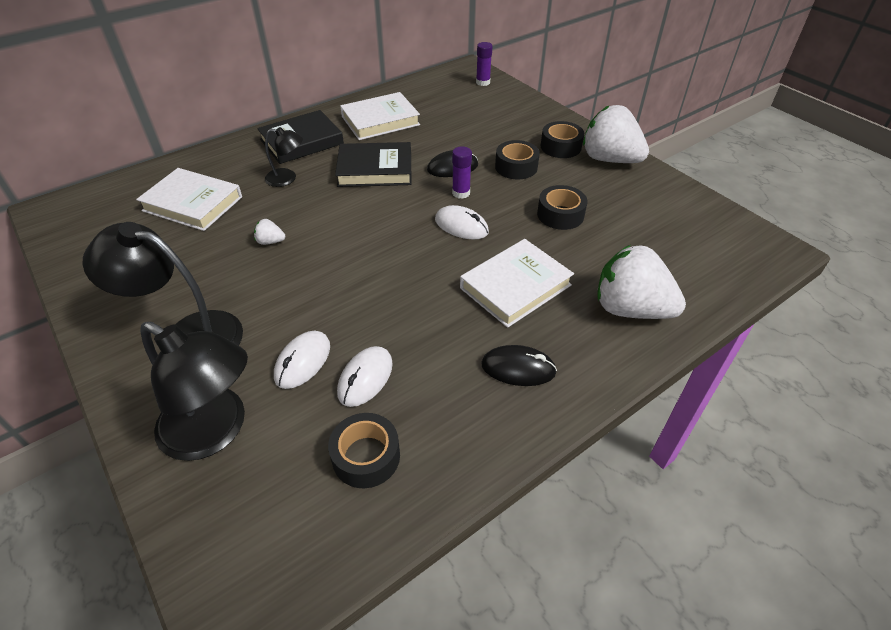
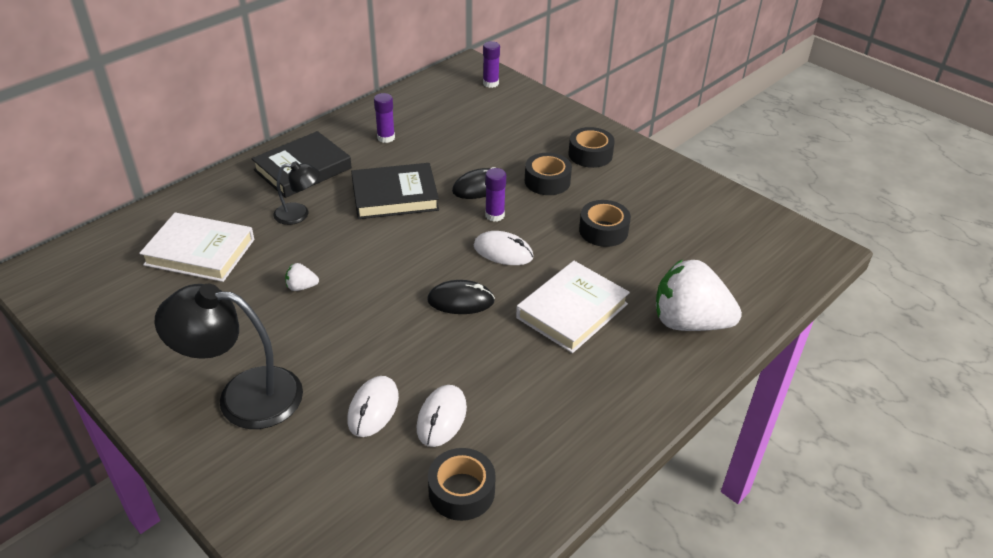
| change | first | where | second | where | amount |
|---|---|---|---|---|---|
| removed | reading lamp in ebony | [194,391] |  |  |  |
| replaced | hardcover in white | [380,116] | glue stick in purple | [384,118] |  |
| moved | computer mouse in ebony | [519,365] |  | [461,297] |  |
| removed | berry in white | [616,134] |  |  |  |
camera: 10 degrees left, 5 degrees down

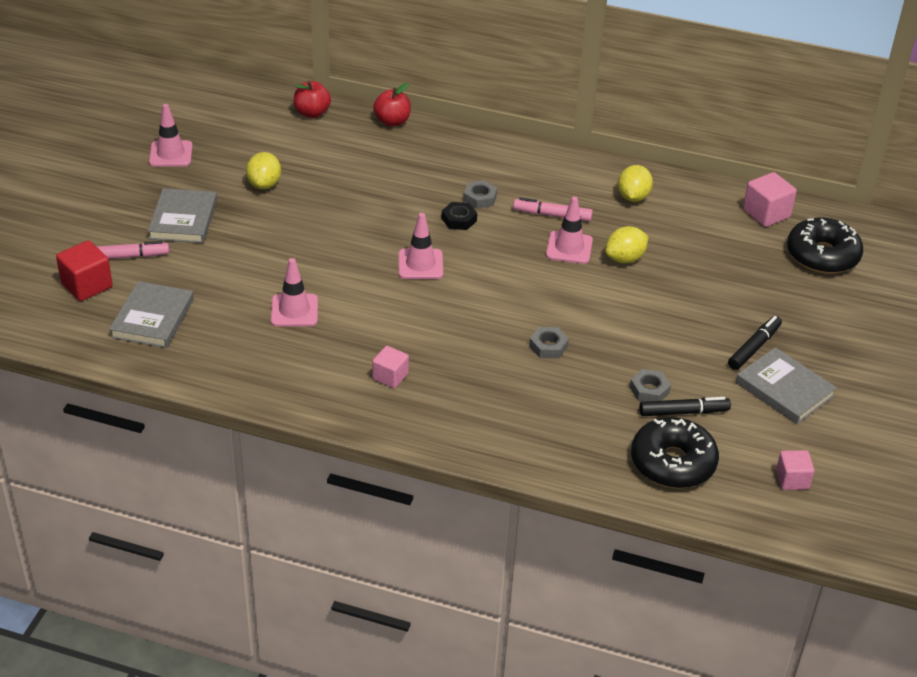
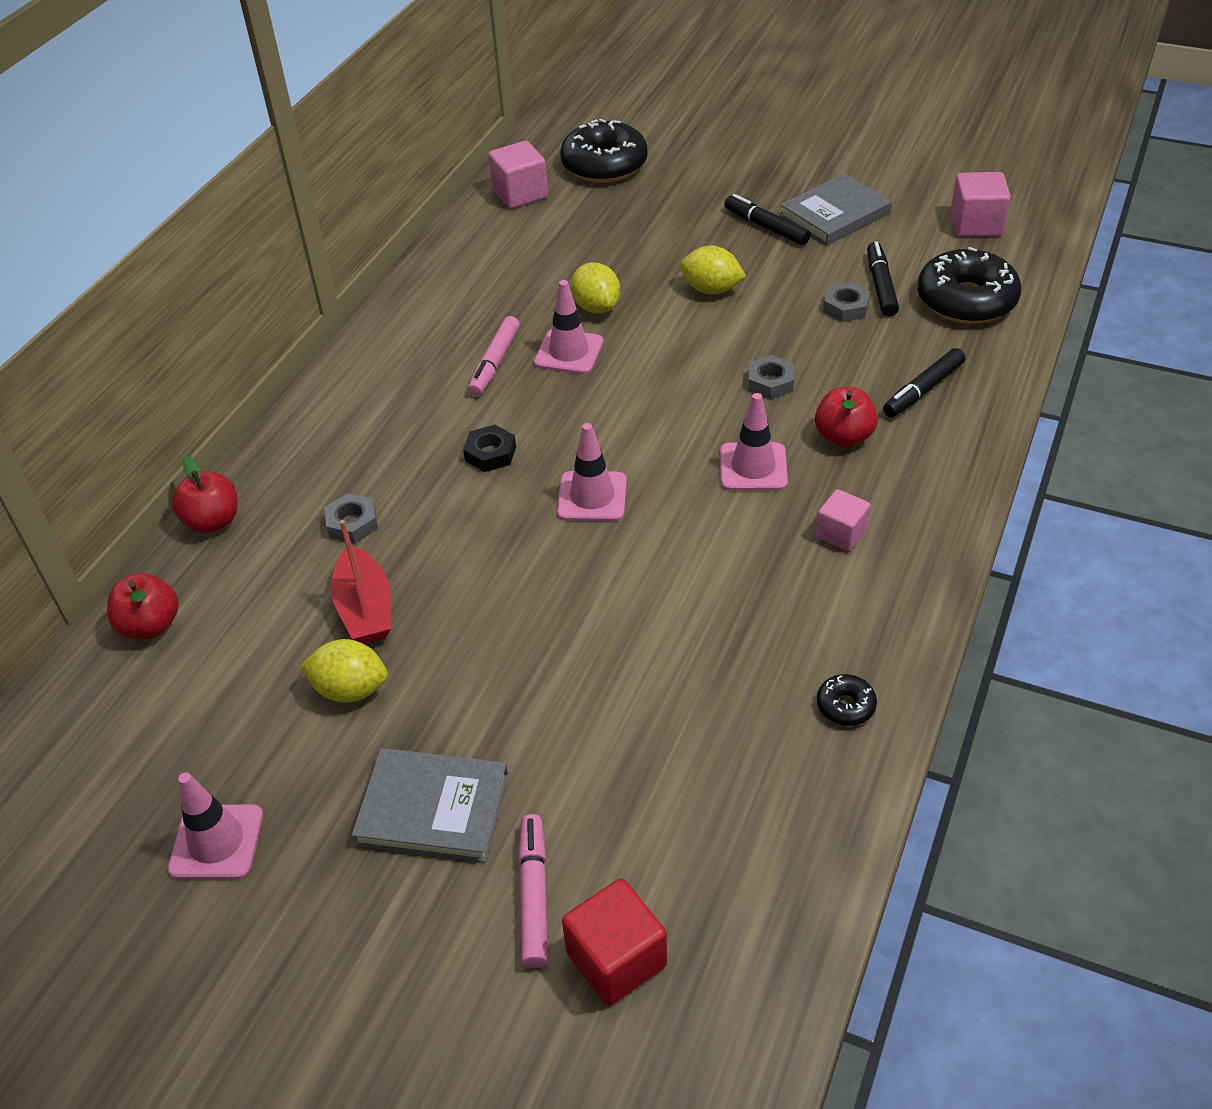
| change | first | where | second | where | amount |
|---|---|---|---|---|---|
| removed | hardcover in ash-grey | [151,314] |  |  |  |
| moved | traffic cone in pink | [294,292] |  | [754,442] |  |
| moved | nut in ash-grey | [480,194] |  | [351,518] |  |
| moved | citrus fruit in yellow | [635,183] |  | [713,270] |  |
| resized | solid cube in pink | [795,470] |  | [980,204] | x1.50 |
| added |  |  | boat in red | [361,582] |  |
| added |  |  | apple fruit in red | [846,417] |  |
| added |  |  | donut in ebony | [847,700] |  |
| added |  |  | felt pen in ebony | [924,382] |  |
camera: 80 degrees left, 5 degrees up

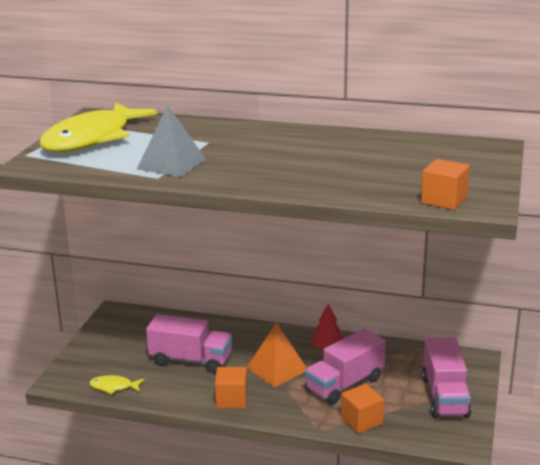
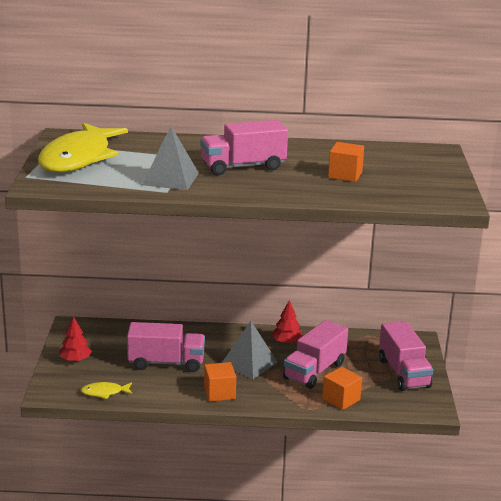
| change | first | where | second | where | amount |
|---|---|---|---|---|---|
| recoloured | pyramid shape in bright orange | [276,355] | pyramid shape in ash-grey | [250,350] |  |
| moved | solid cube in bright orange | [445,184] |  | [346,162] |  |
| added |  |  | tree in red | [75,339] |  |
| added |  |  | toy truck in pink | [244,147] |  |
camera: 15 degrees left, 0 degrees up

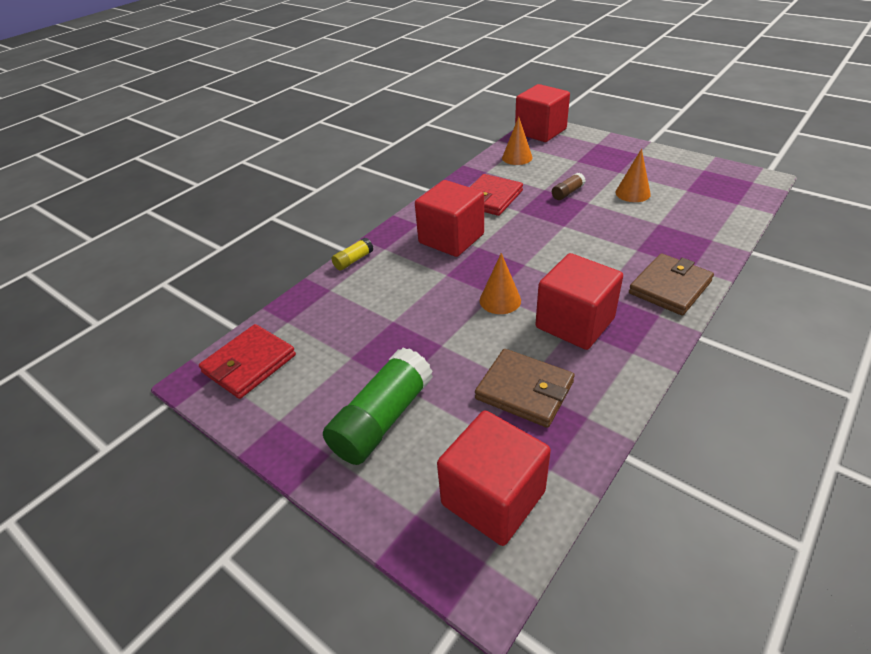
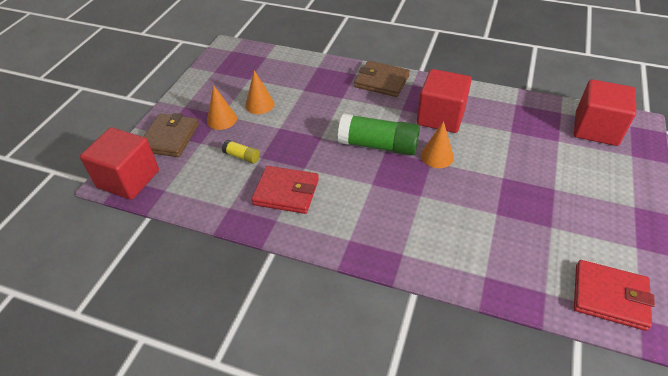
| change | first | where | second | where | amount |
|---|---|---|---|---|---|
| moved | glue stick in green | [378,406] |  | [379,134] |  |
| moved | glue stick in yellow | [352,254] |  | [241,151] |  |
| removed | solid cube in red | [449,218] |  |  |  |
| moved | card wallet in brown | [525,388] |  | [171,135] |  |
| moved | cone in bright orange | [517,141] |  | [222,107] |  |
| removed | glue stick in brown | [569,186] |  |  |  |
camera: 110 degrees left, 5 degrees up

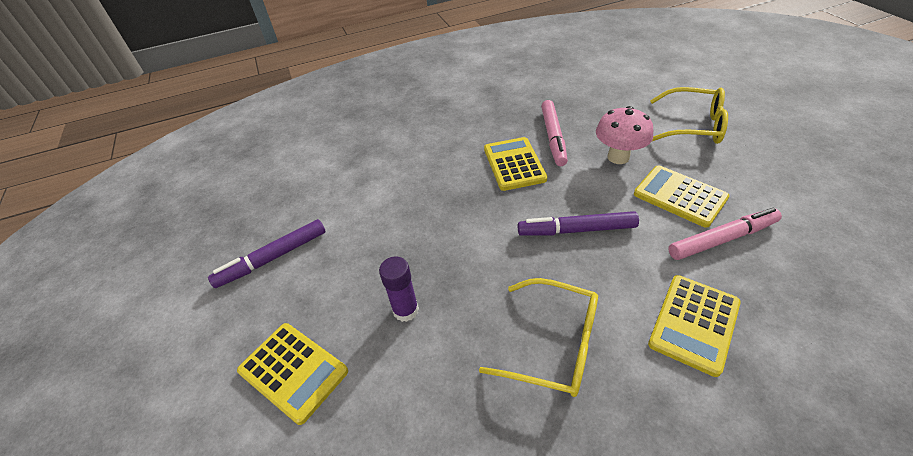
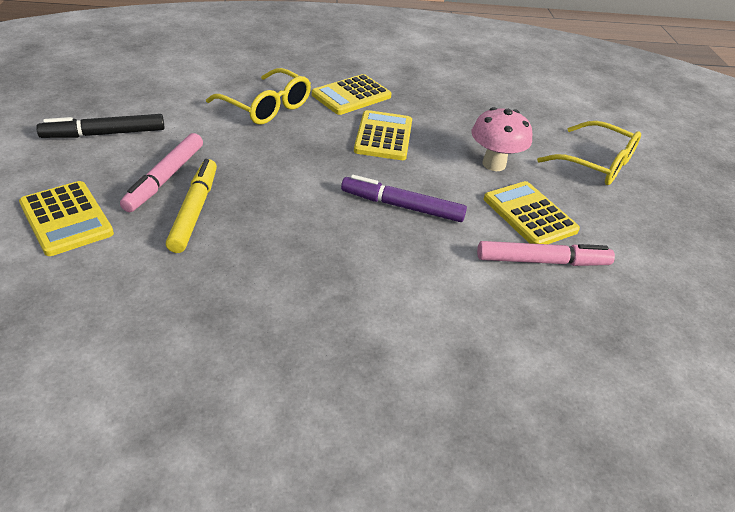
| change | first | where | second | where | amount |
|---|---|---|---|---|---|
| recoloured | felt pen in purple | [266,253] | felt pen in ebony | [100,126] |  |
| replaced | glue stick in purple | [399,289] | felt pen in yellow | [191,206] |  |
| moved | spectacles in yellow | [538,337] |  | [258,96] |  |
| moved | felt pen in pink | [554,133] |  | [161,172] |  |
| moved | calculator in yellow | [694,326] |  | [352,94] |  |
camera: 10 degrees right, 5 degrees down

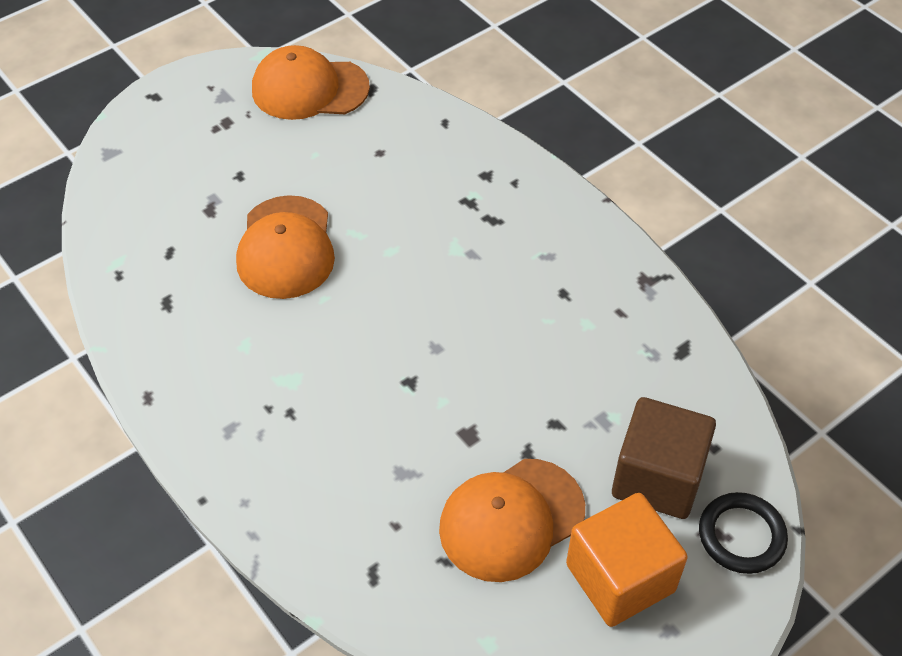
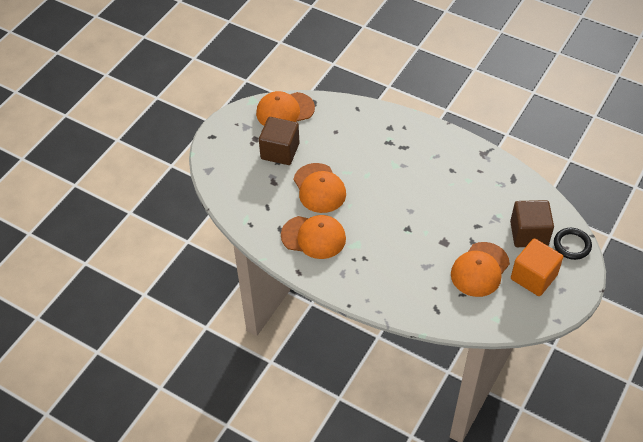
| change | first | where | second | where | amount |
|---|---|---|---|---|---|
| added |  |  | solid cube in brown | [279,141] |  |
| added |  |  | baseball cap in bright orange | [313,237] |  |
camera: 20 degrees left, 0 degrees up

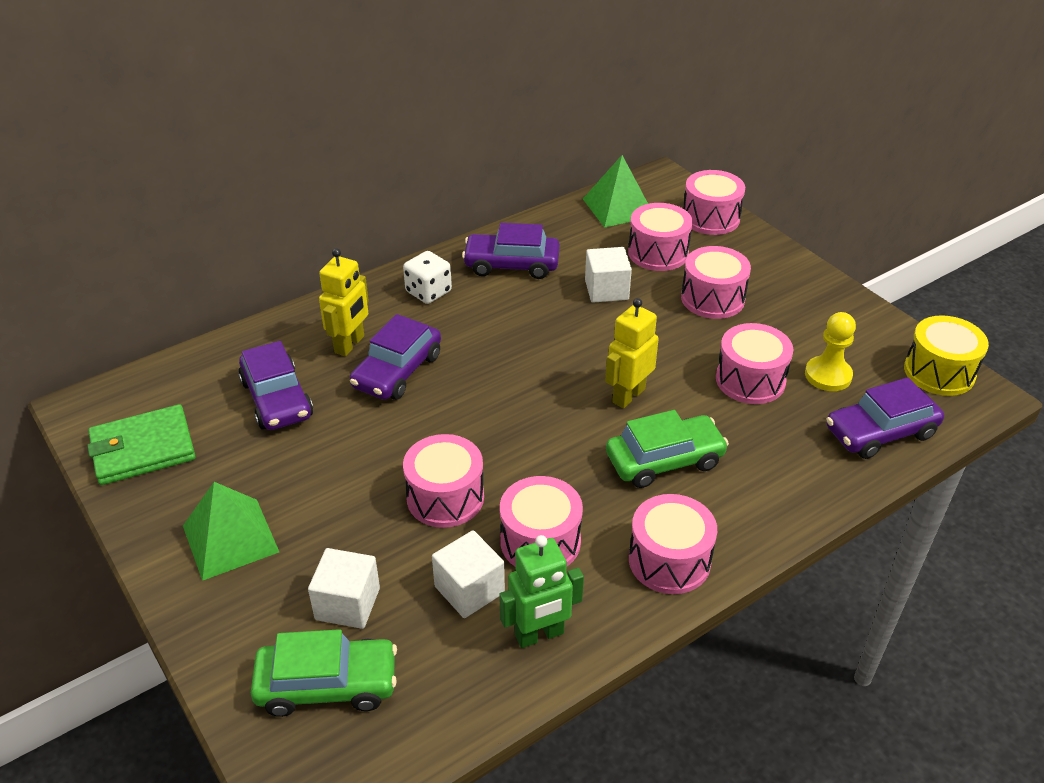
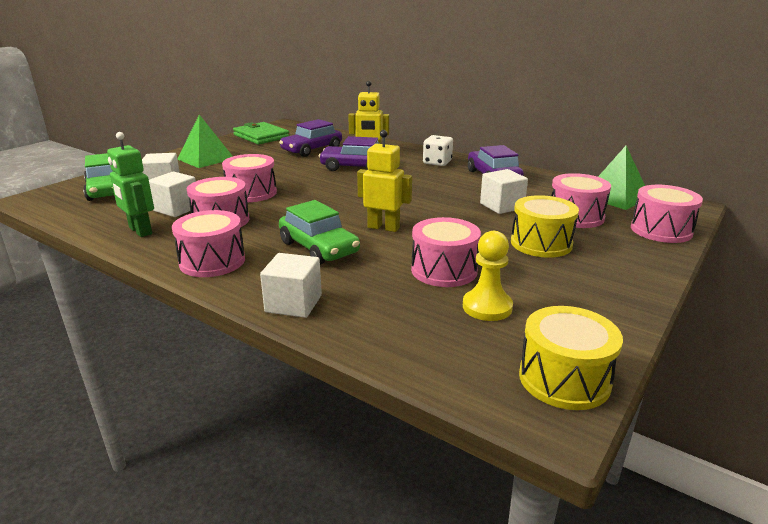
| change | first | where | second | where | amount |
|---|---|---|---|---|---|
| recoloured | toy drum in pink | [716,282] | toy drum in yellow | [545,226] |  |
| removed | car in purple | [885,418] |  |  |  |
| added |  |  | solid cube in white | [291,285] |  |
camera: 70 degrees right, 15 degrees down

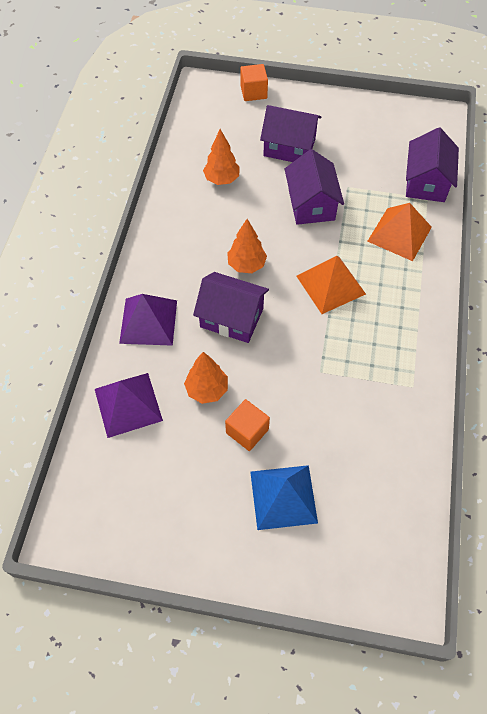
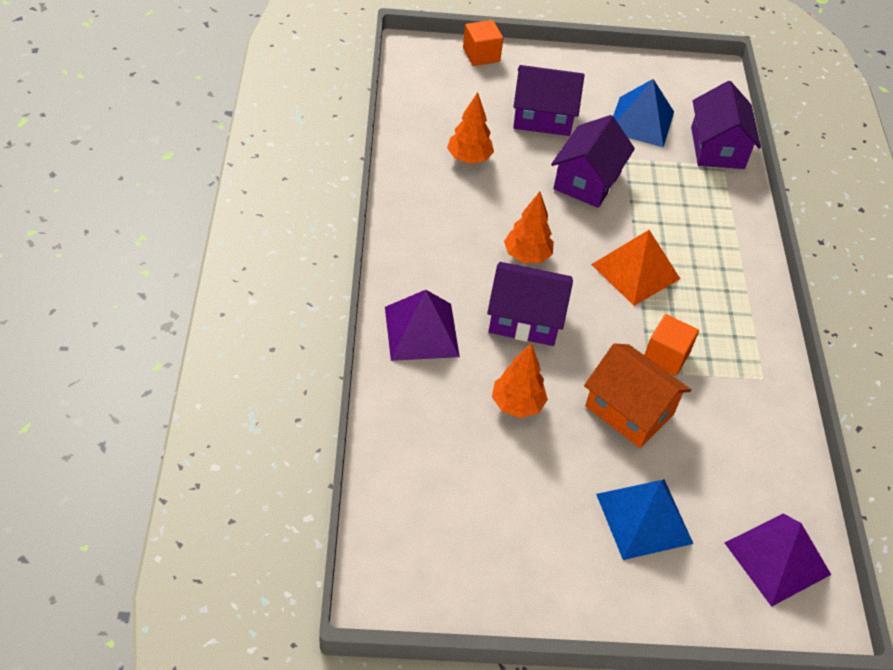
| change | first | where | second | where | amount |
|---|---|---|---|---|---|
| moved | pyramid shape in purple | [129,405] |  | [778,560] |  |
| moved | solid cube in bright orange | [247,425] |  | [672,345] |  |
| turned | cottage in purple | [314,187] |  | [593,161] | 45 degrees clockwise |
| removed | pyramid shape in bright orange | [399,232] |  |  |  |
| added |  |  | cottage in bright orange | [637,395] |  |
| added |  |  | pyramid shape in blue | [643,113] |  |
camera: 15 degrees left, 10 degrees down

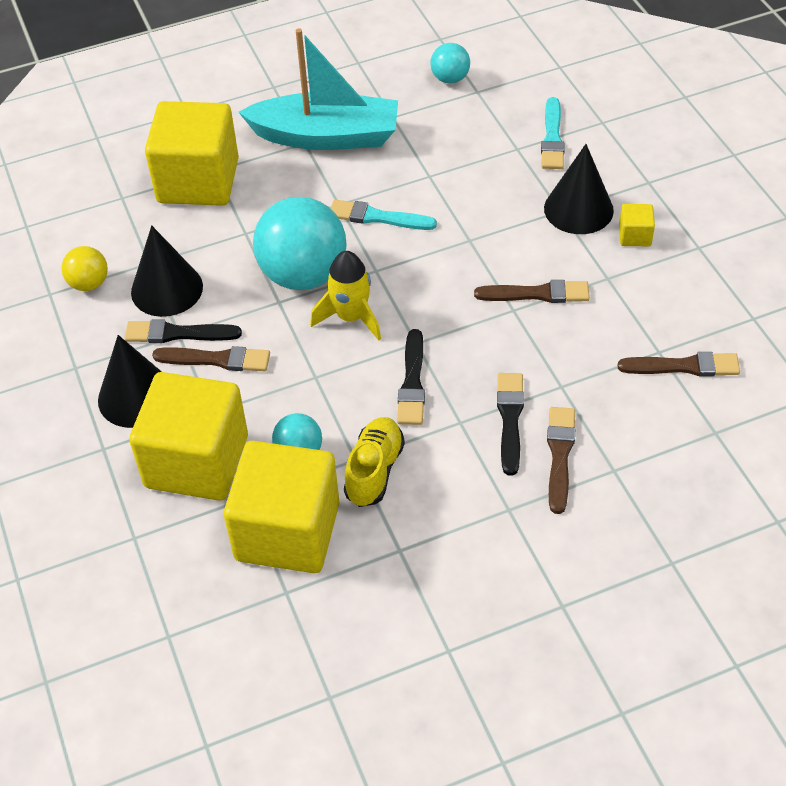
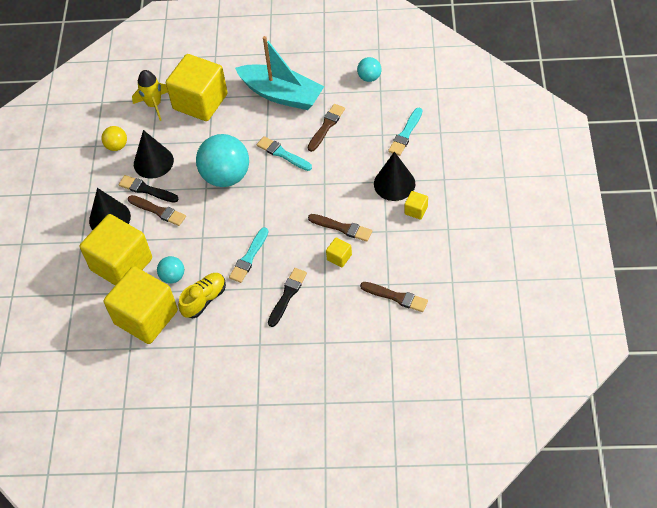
| change | first | where | second | where | amount |
|---|---|---|---|---|---|
| moved | toy rocket in yellow | [345,296] |  | [150,95] |  |
| recoloured | paint brush in ebony | [411,377] | paint brush in teal | [249,255] |  |
| moved | paint brush in brown | [561,460] |  | [326,128] |  |
| added |  |  | solid cube in yellow | [339,252] |  |
camera: 25 degrees right, 5 degrees up

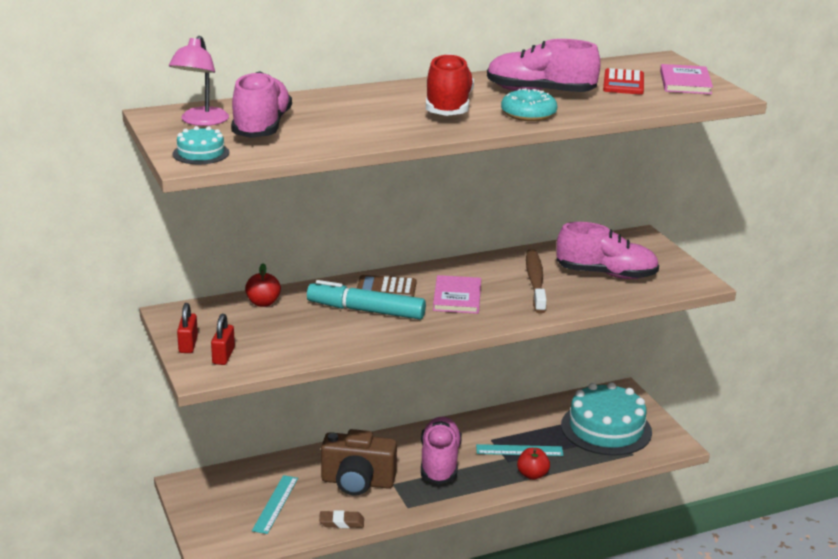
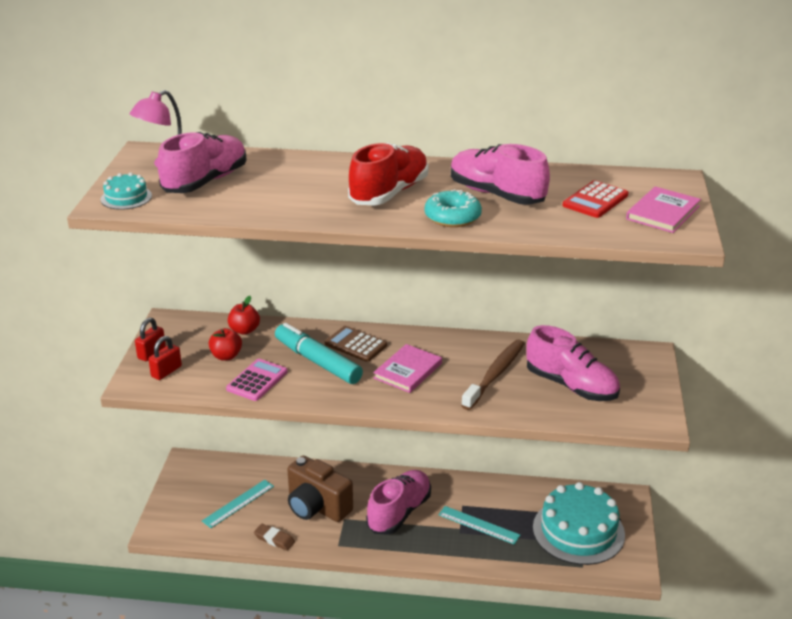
| change | first | where | second | where | amount |
|---|---|---|---|---|---|
| moved | apple fruit in red | [533,464] |  | [225,344] |  |
| added |  |  | calculator in pink | [257,380] |  |
camera: 30 degrees right, 5 degrees up

